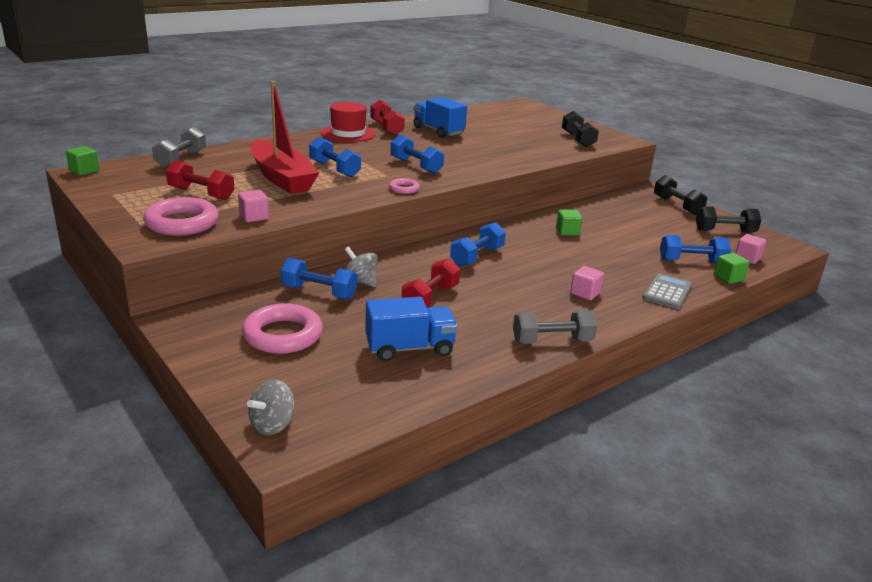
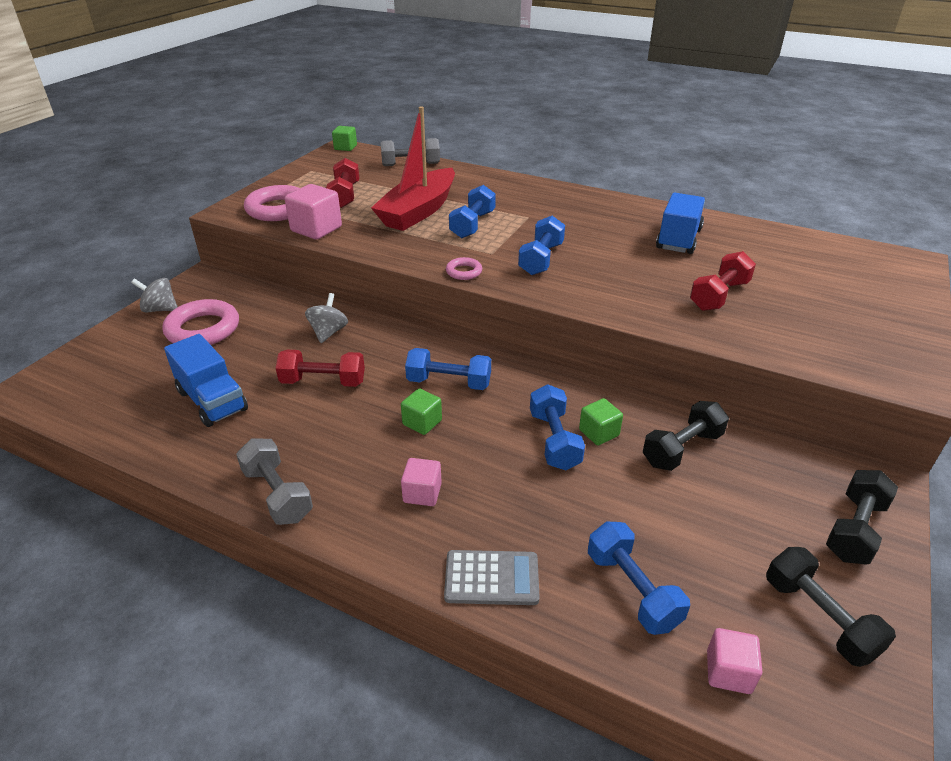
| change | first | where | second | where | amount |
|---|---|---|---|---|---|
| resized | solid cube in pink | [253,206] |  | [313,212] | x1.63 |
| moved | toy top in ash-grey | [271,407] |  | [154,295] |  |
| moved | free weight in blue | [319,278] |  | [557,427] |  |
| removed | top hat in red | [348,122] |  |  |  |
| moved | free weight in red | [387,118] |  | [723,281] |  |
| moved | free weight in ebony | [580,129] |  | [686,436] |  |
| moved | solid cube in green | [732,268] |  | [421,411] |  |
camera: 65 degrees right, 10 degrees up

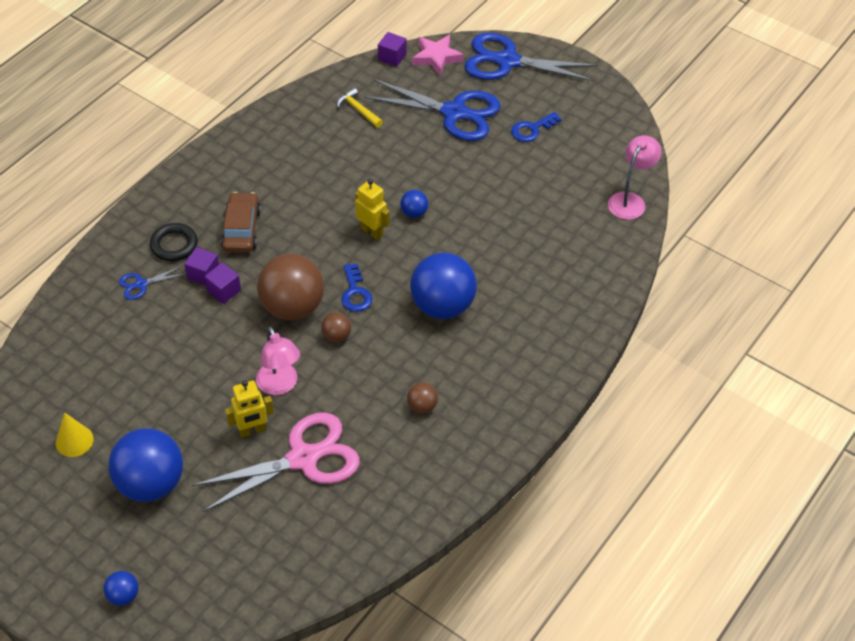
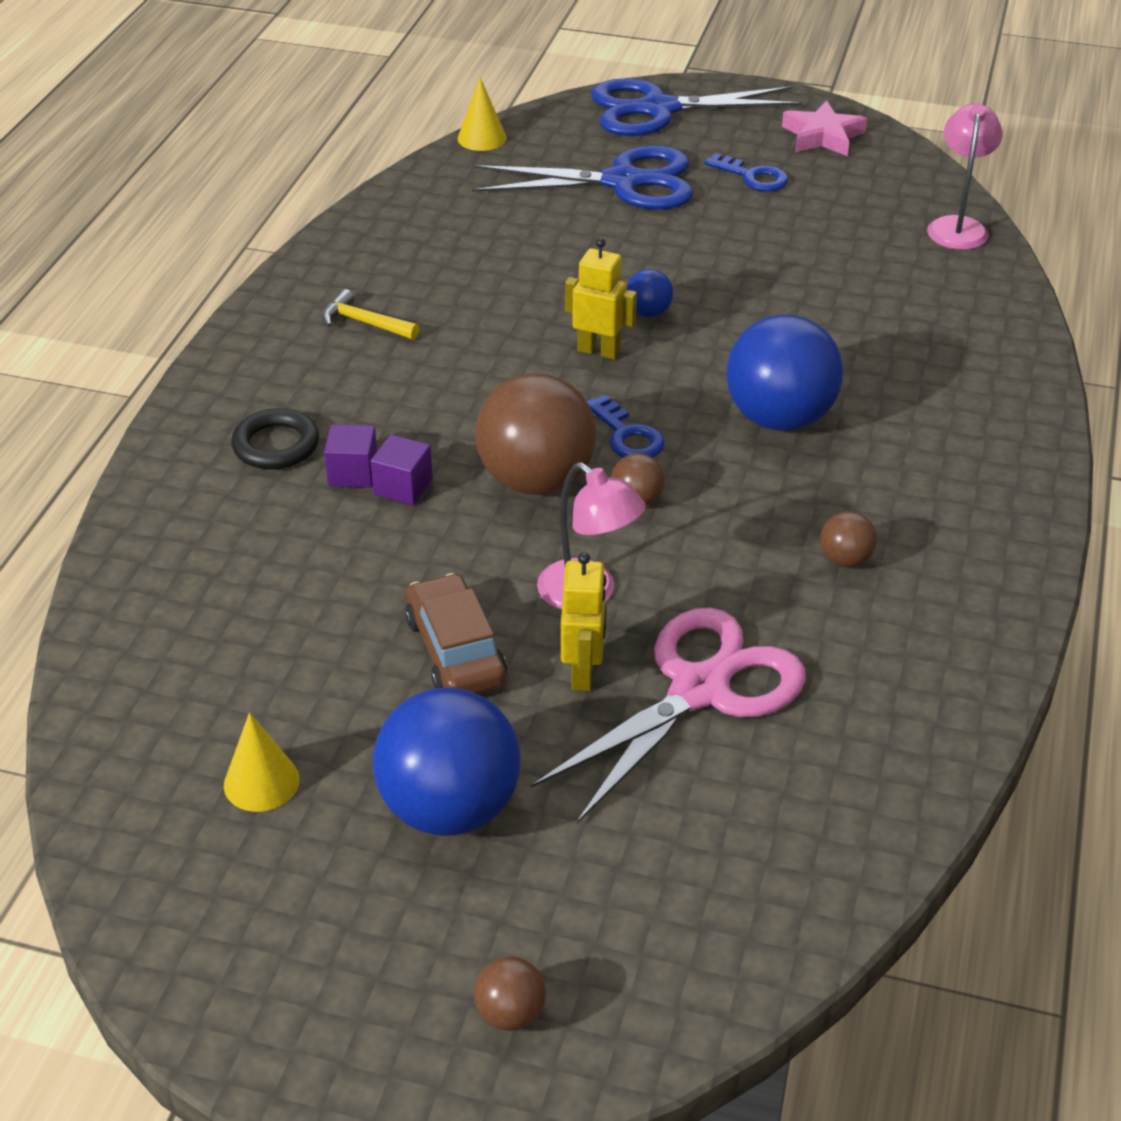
| change | first | where | second | where | amount |
|---|---|---|---|---|---|
| recoloured | play ball in blue | [121,588] | play ball in brown | [510,993] |  |
| removed | pair of scissors in blue | [152,283] |  |  |  |
| moved | car in brown | [241,222] |  | [456,633] |  |
| turned | toy robot in yellow | [249,409] |  | [584,621] | 45 degrees counterclockwise |
| moved | carpenter's hammer in yellow | [359,107] |  | [371,314] |  |
| replaced | solid cube in purple | [392,49] | cone in yellow | [482,114] |  |
| moved | star in pink | [438,55] |  | [824,128] |  |
| turned | latchkey in blue | [536,127] |  | [746,172] | 90 degrees counterclockwise |
camera: 20 degrees left, 10 degrees down

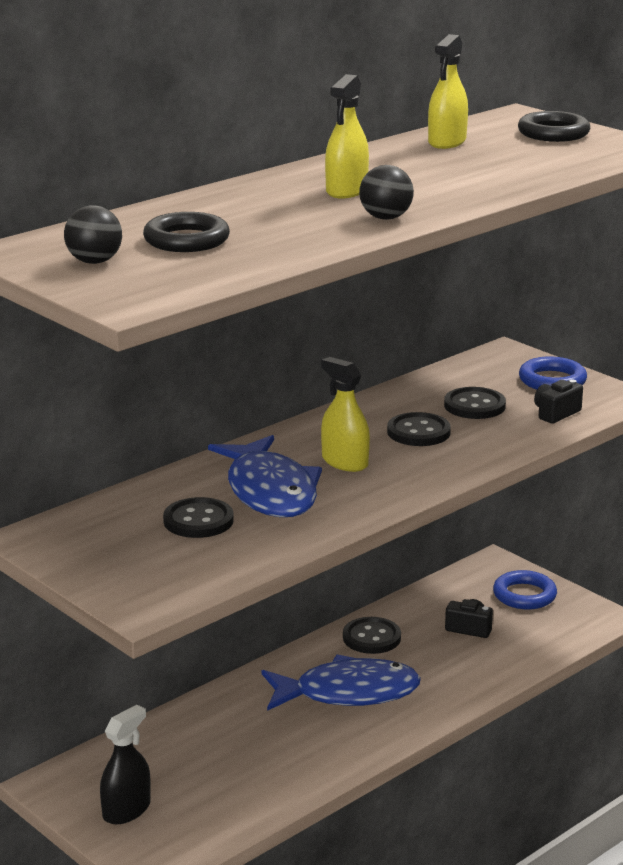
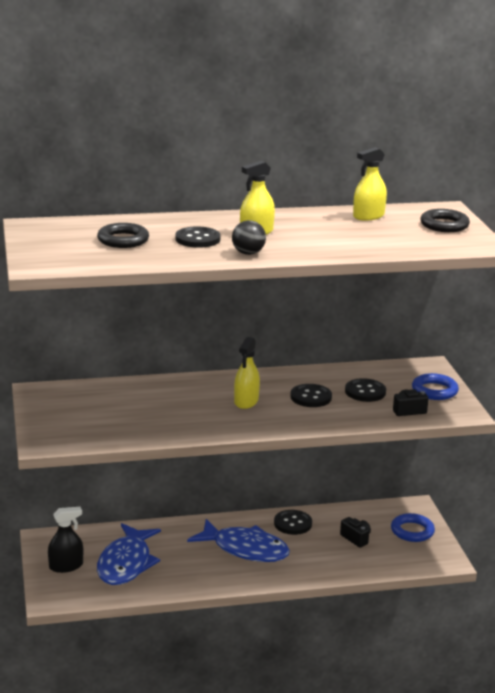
| change | first | where | second | where | amount |
|---|---|---|---|---|---|
| removed | play ball in ebony | [93,234] |  |  |  |
| moved | sewing button in ebony | [198,517] |  | [198,237] |  |
| moved | toy fish in blue | [265,476] |  | [129,554] |  |
| turned | sprayer in yellow | [345,414] |  | [247,373] | 150 degrees counterclockwise |
camera: 30 degrees right, 0 degrees up

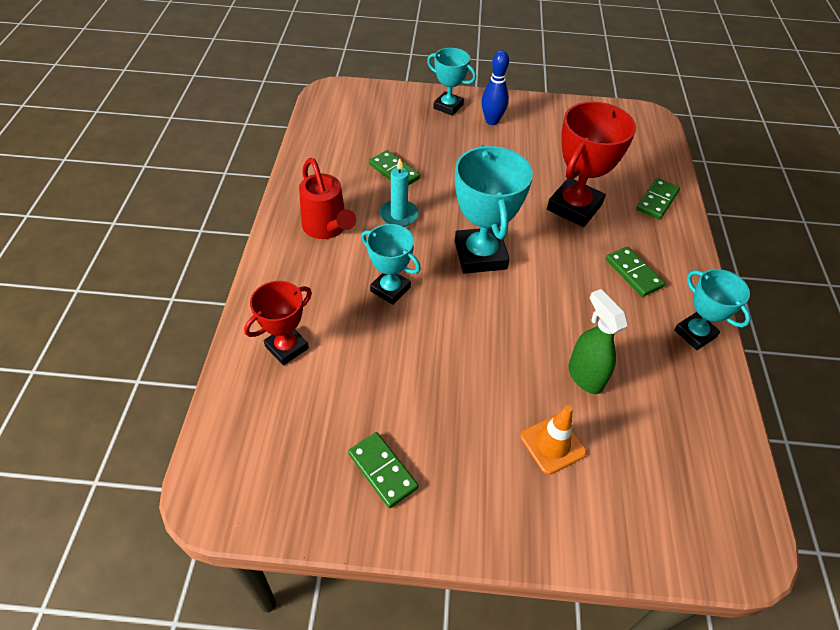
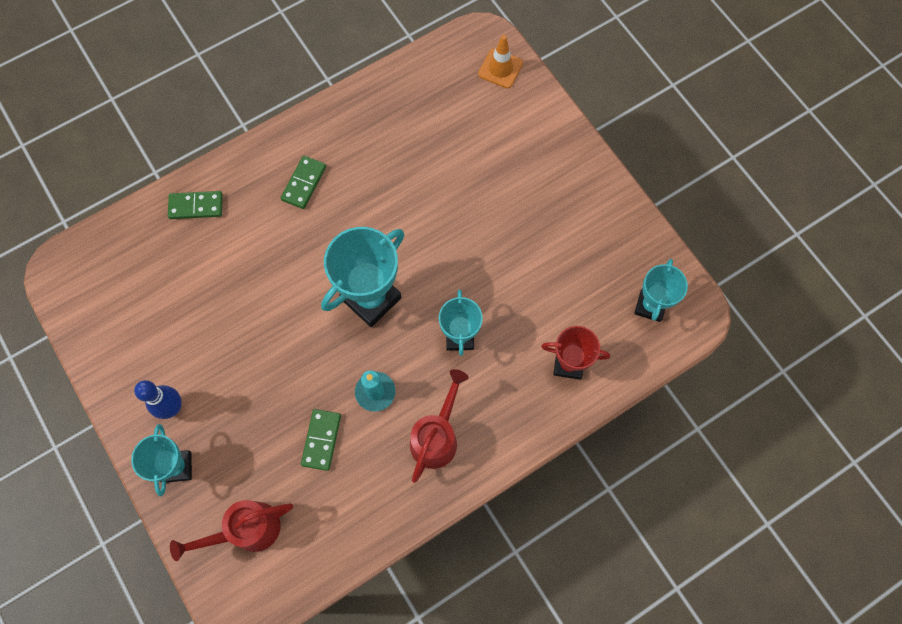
| change | first | where | second | where | amount |
|---|---|---|---|---|---|
| removed | domino in green | [383,470] |  |  |  |
| moved | traffic cone in bright orange | [553,440] |  | [500,61] |  |
| removed | prize cup in red | [591,164] |  |  |  |
| removed | sprayer in green | [598,341] |  |  |  |
| moved | prize cup in teal | [712,309] |  | [661,290] |  |
| added |  |  | watering pot in red | [231,530] |  |
camera: 125 degrees left, 20 degrees up

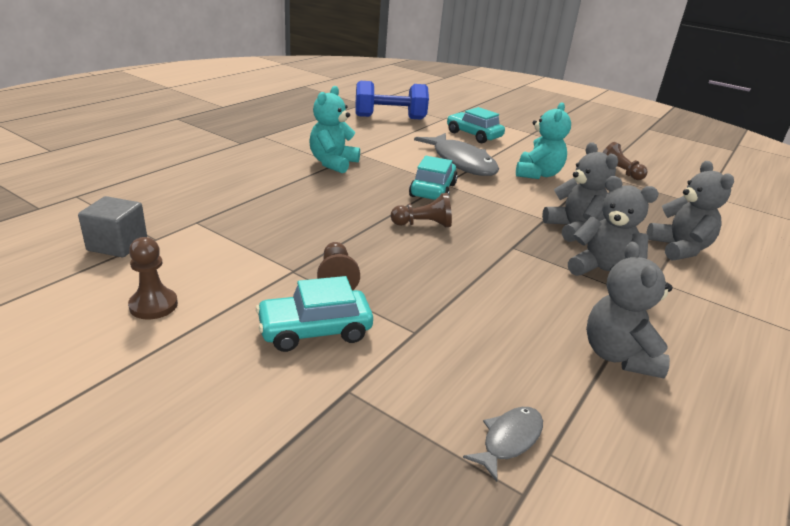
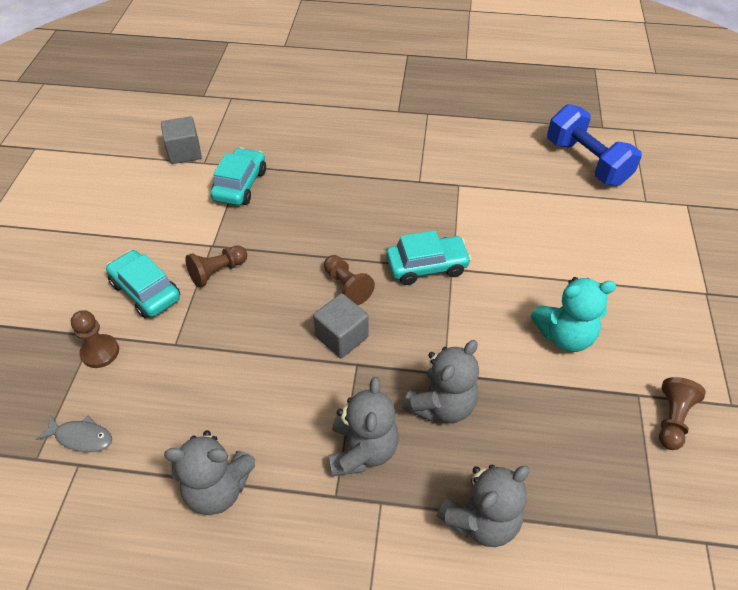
| change | first | where | second | where | amount |
|---|---|---|---|---|---|
| moved | pawn in brown | [153,278] |  | [95,339] |  |
| removed | stuffed bear in teal | [334,129] |  |  |  |
| removed | toy fish in ash-grey | [456,154] |  |  |  |
| moved | car in teal | [476,125] |  | [238,176] |  |
| turned | stuffed bear in ash-grey | [629,310] |  | [209,472] | 150 degrees counterclockwise |
| added |  |  | solid cube in ash-grey | [341,325] |  |
camera: 65 degrees right, 20 degrees up

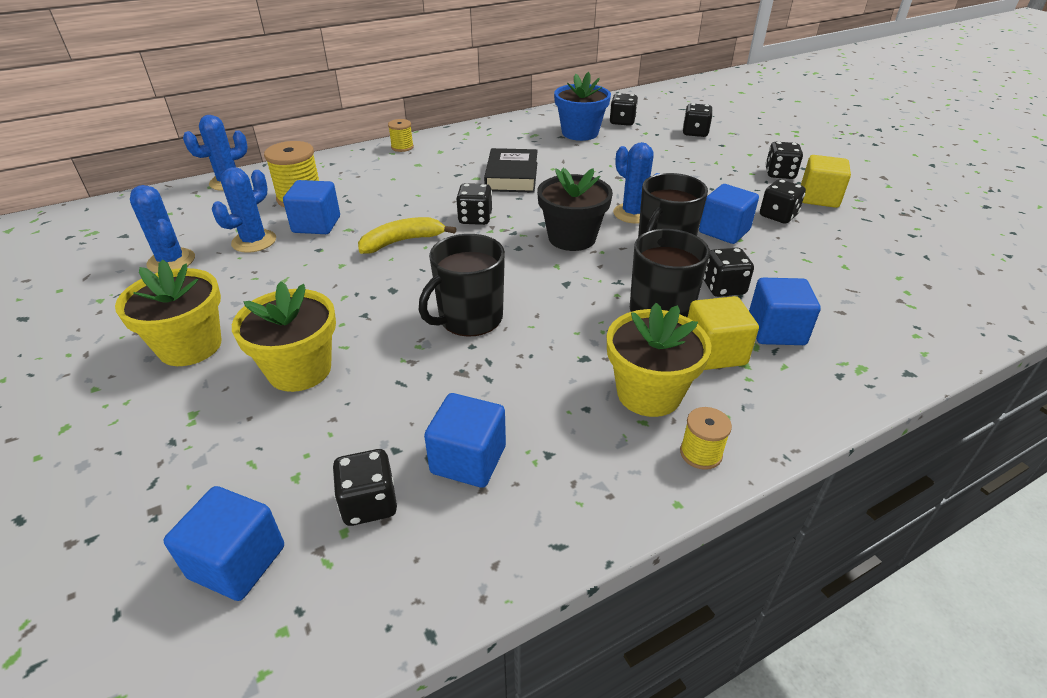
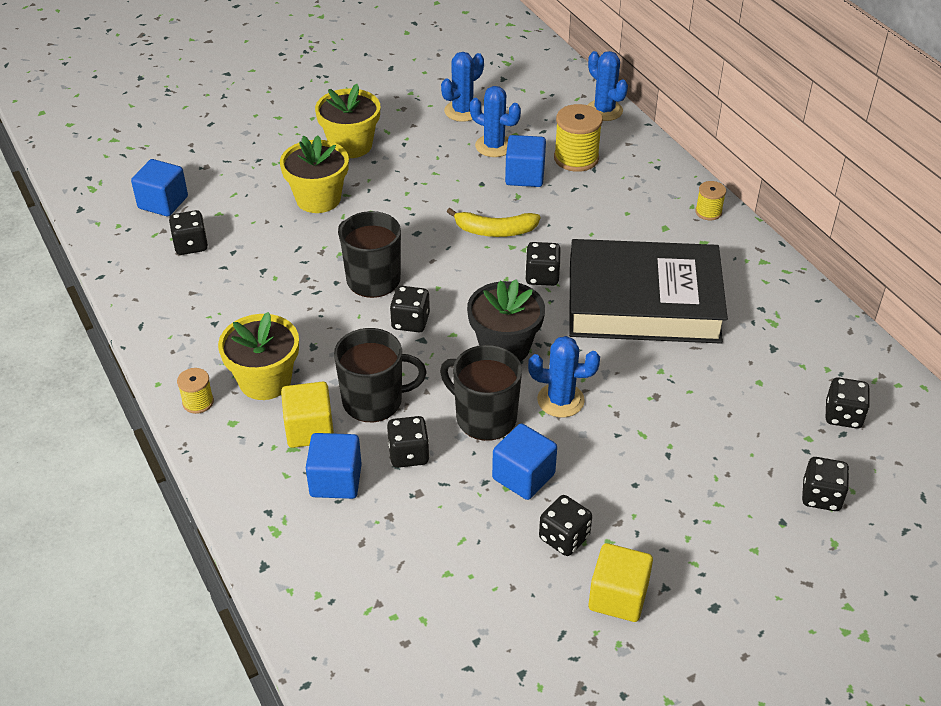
| change | first | where | second | where | amount |
|---|---|---|---|---|---|
| turned | banana fruit in yellow | [407,235] |  | [494,222] | 120 degrees clockwise |
| removed | solid cube in blue | [465,440] |  |  |  |
| resized | hardcover in ebony | [511,170] |  | [648,291] | x1.91 |
| removed | potted plant in blue | [582,106] |  |  |  |
| turned | cactus in blue | [636,182] |  | [564,376] | 45 degrees clockwise |
| moved | die in ebony | [784,160] |  | [410,309] |  |
camera: 90 degrees right, 5 degrees up

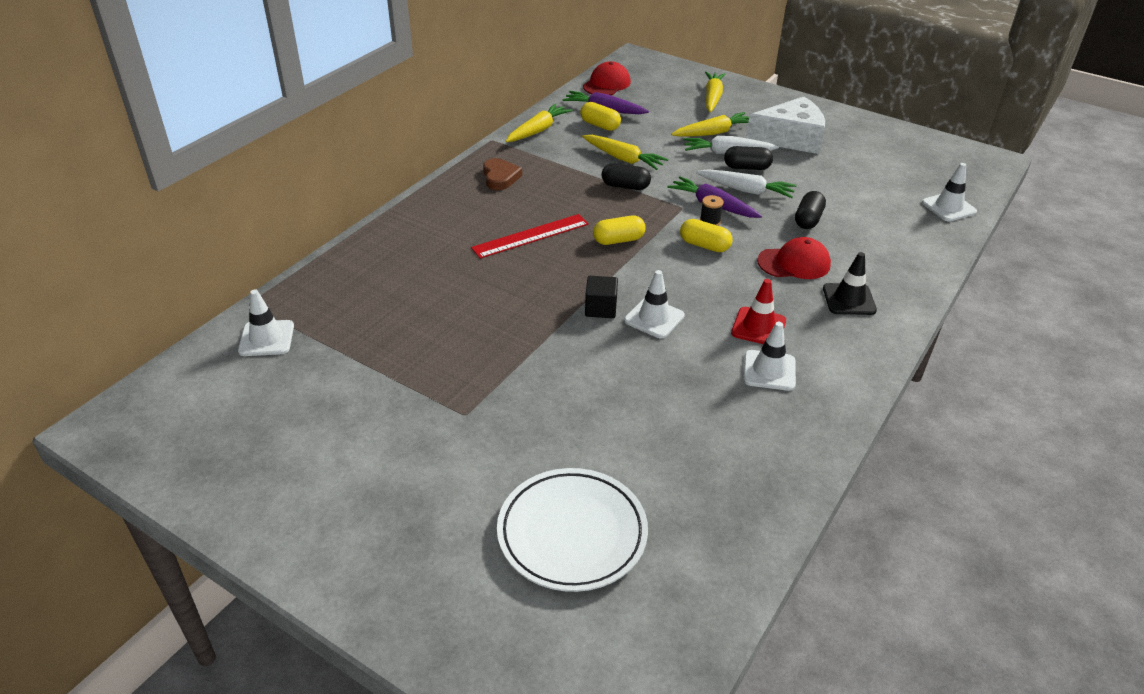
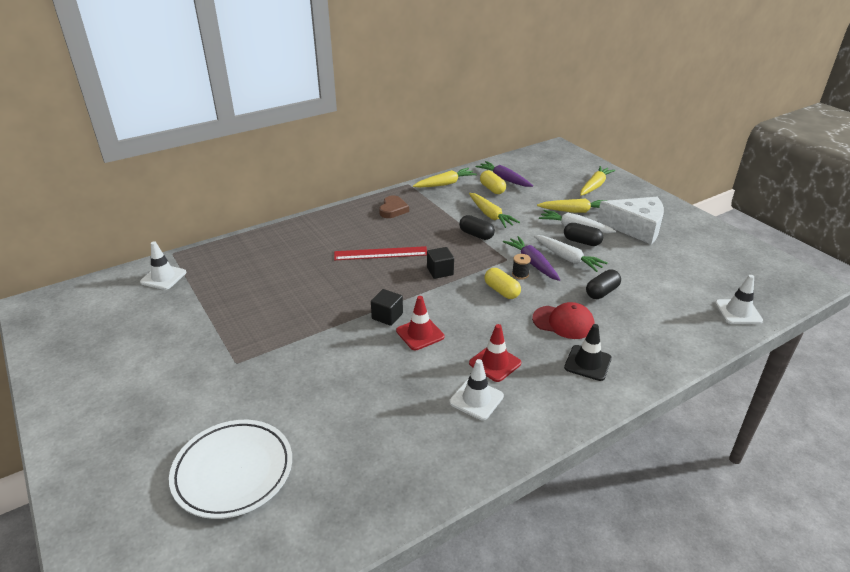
| change | first | where | second | where | amount |
|---|---|---|---|---|---|
| removed | baseball cap in red | [607,78] |  |  |  |
| replaced | pill in yellow | [619,230] | solid cube in ebony | [440,263] |  |
| recoloured | traffic cone in white | [654,304] | traffic cone in red | [420,323] |  |
camera: 25 degrees right, 5 degrees down

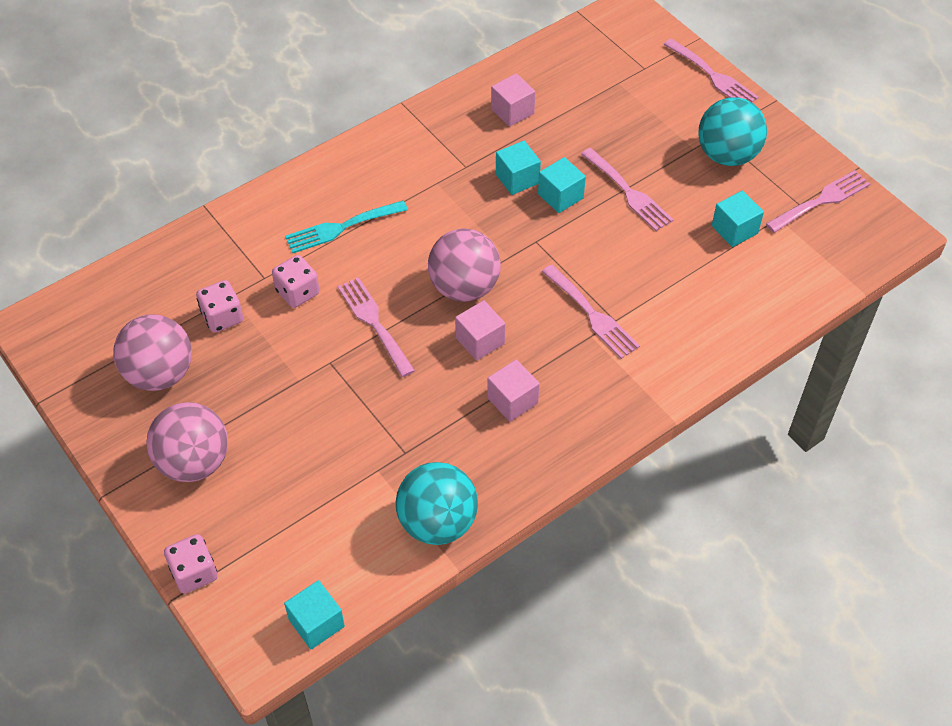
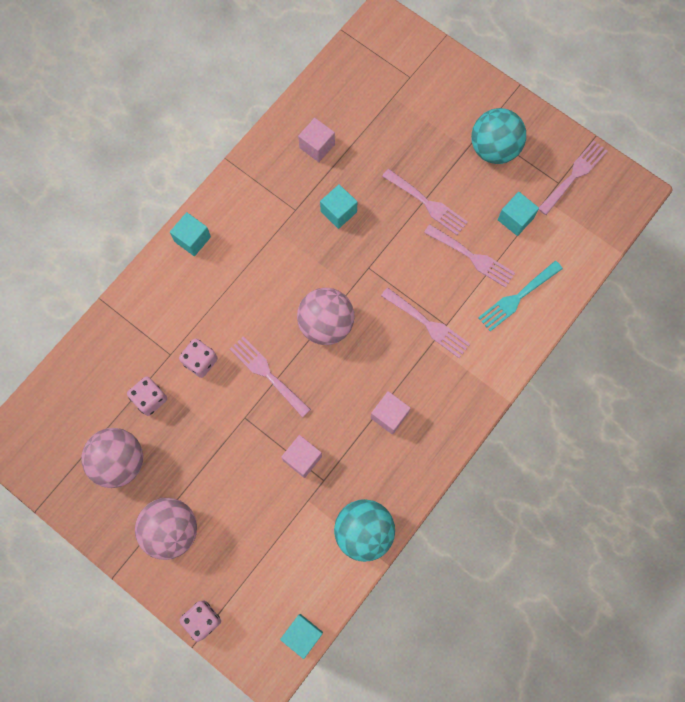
| change | first | where | second | where | amount |
|---|---|---|---|---|---|
| moved | table fork in teal | [346,227] |  | [520,296] |  |
| moved | solid cube in pink | [480,330] |  | [301,456] |  |
| moved | solid cube in teal | [562,185] |  | [190,234] |  |
| moved | table fork in pink | [711,70] |  | [469,256] |  |
camera: 15 degrees left, 20 degrees up

